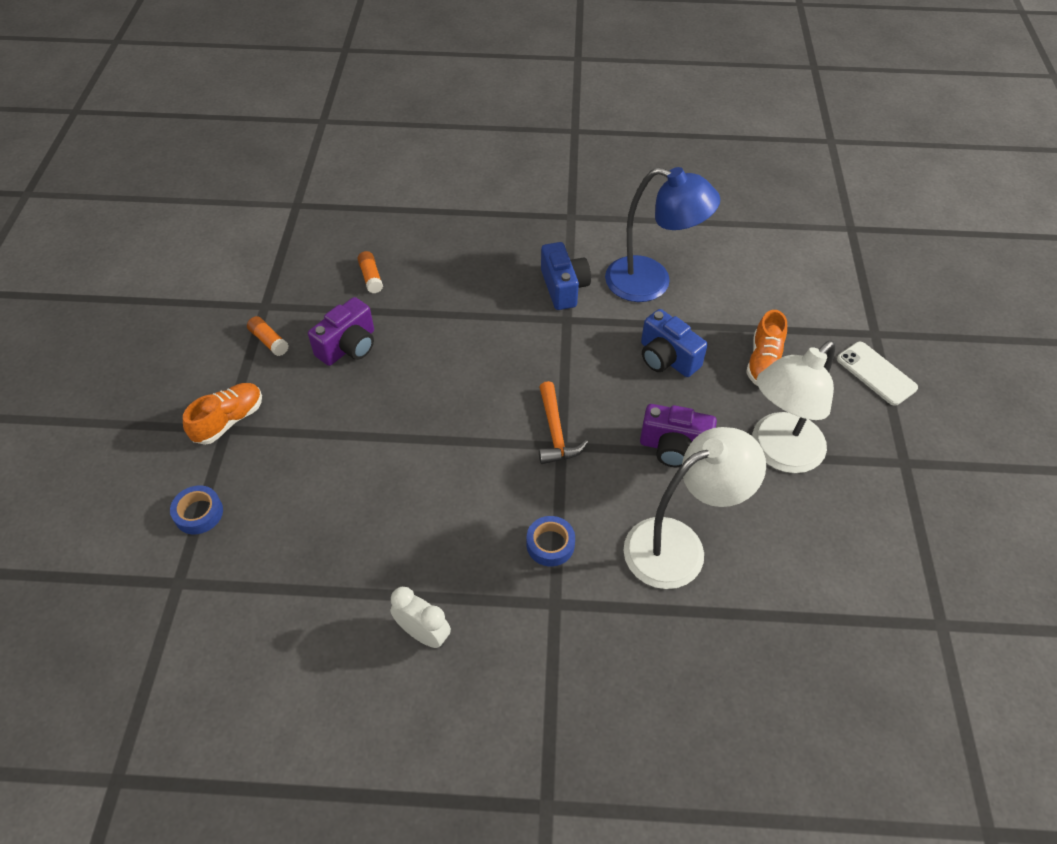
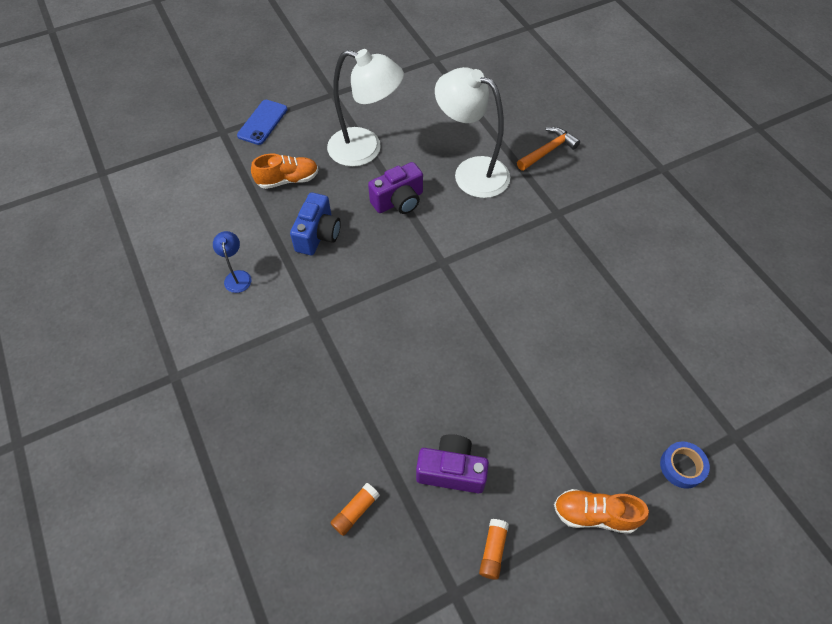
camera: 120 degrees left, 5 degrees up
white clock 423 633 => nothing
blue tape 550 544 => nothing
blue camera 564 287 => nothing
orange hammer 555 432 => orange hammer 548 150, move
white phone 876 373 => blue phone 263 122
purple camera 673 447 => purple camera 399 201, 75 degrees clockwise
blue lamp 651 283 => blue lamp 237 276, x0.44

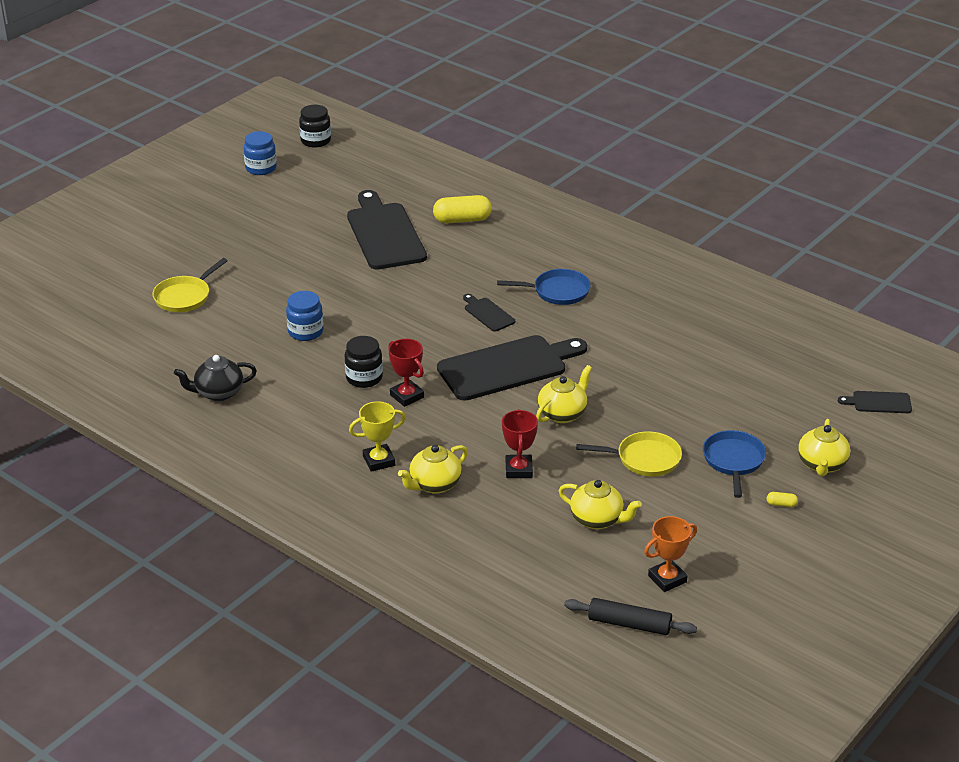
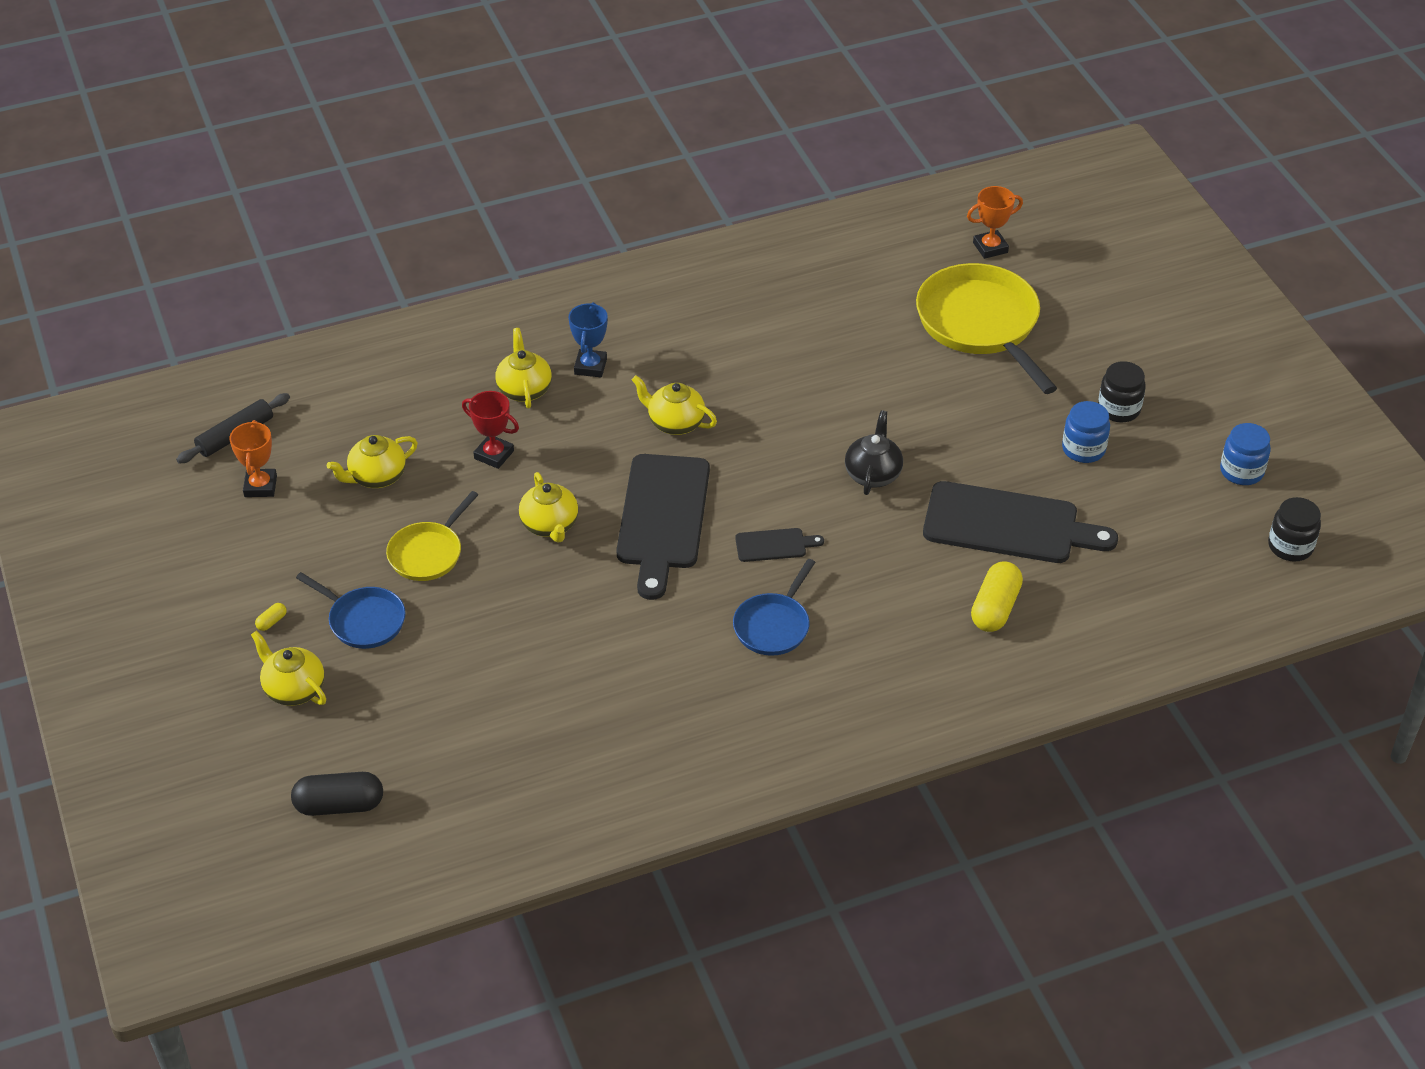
camera: 120 degrees right, 10 degrees up
nothing => orange trophy 990 247
black teapot 218 393 => black teapot 873 474, move
blue jar 305 332 => blue jar 1083 449, move
black jar 364 378 => black jar 1119 409, move
red trophy 407 396 => yellow teapot 675 423
black cutting board 879 402 => black capsule 339 805
yellow trophy 379 461 => blue trophy 590 366
yellow pan 185 296 => yellow pan 981 325, x1.83

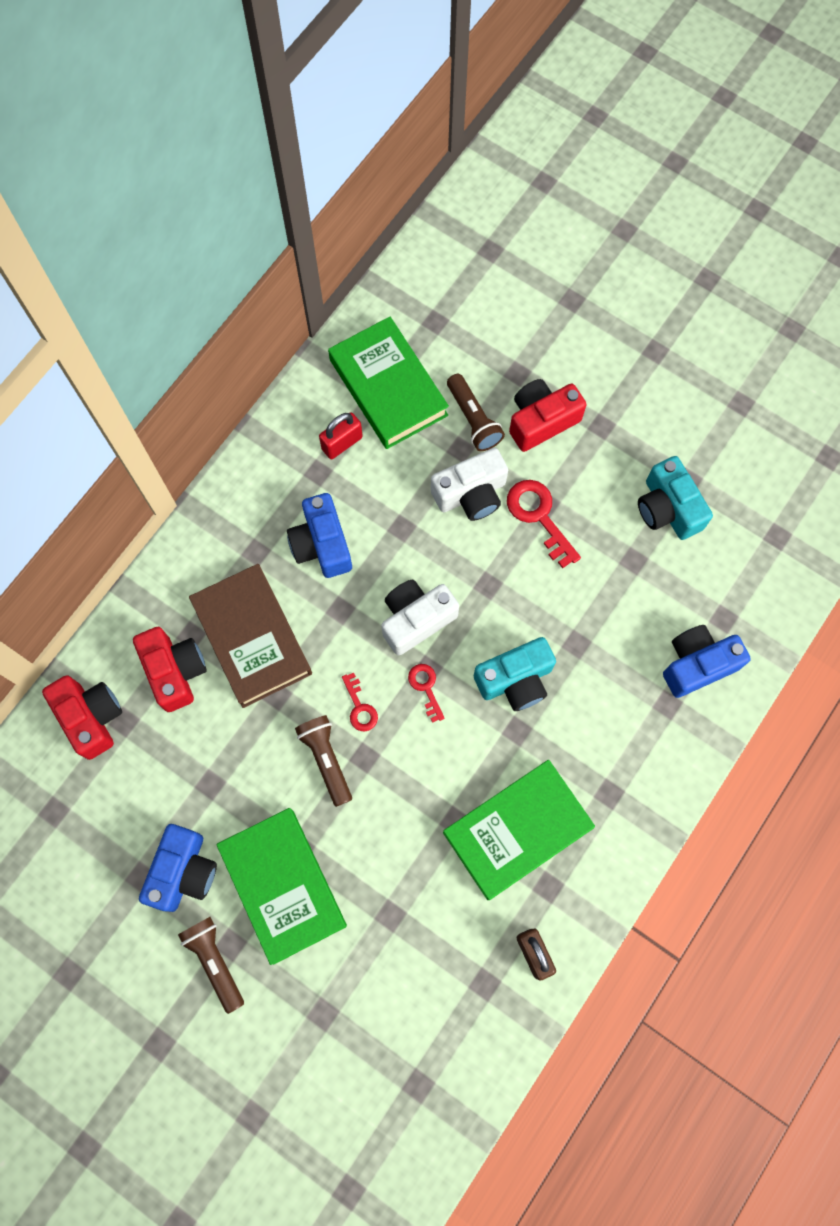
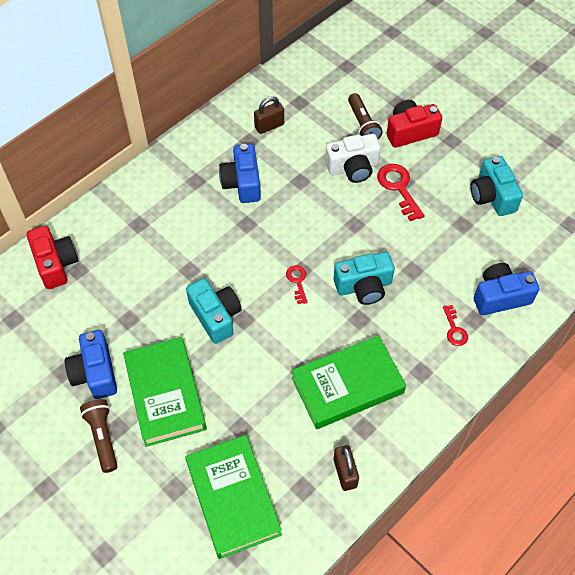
camera: 10 degrees right, 15 degrees down
red camera 175 671 => nothing
brown book 252 638 => nothing
white camera 416 619 => nothing
green book 388 387 => green book 233 498, move
red key 360 707 => red key 454 329, move
brown flashlight 326 759 => turquoise camera 216 316
red padlock 342 443 => brown padlock 269 126
blue camera 183 871 => blue camera 95 373, 135 degrees clockwise

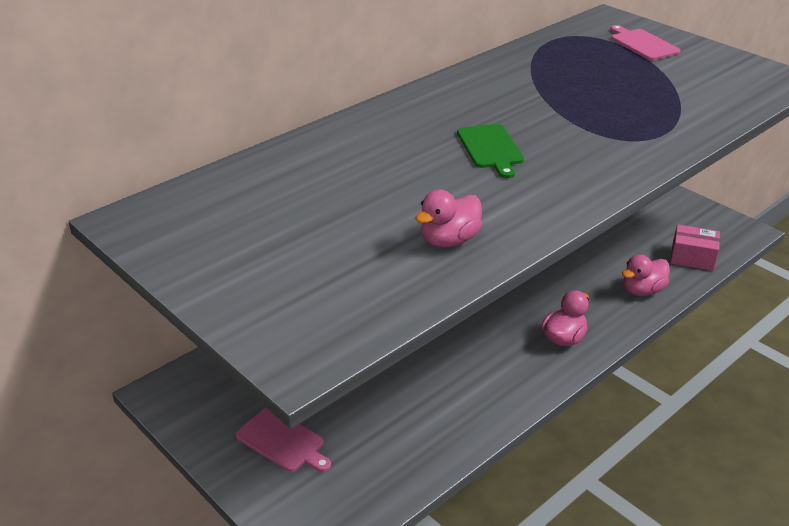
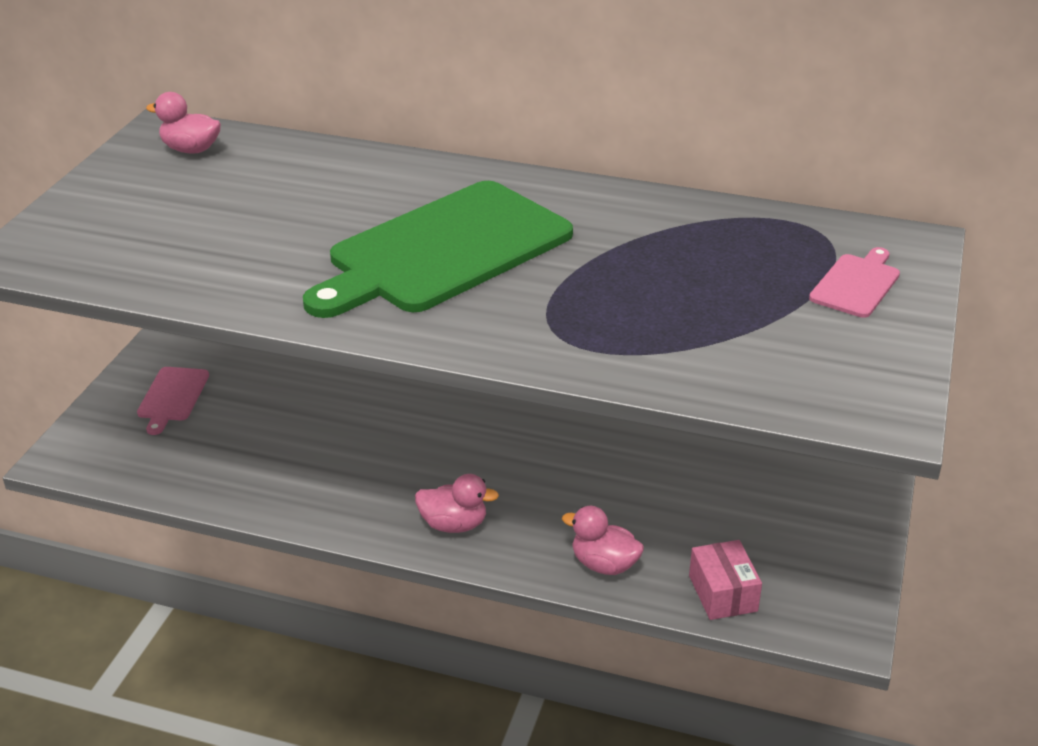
camera: 60 degrees right, 0 degrees up
pink duck 449 240 => pink duck 191 150, move
green cutting board 490 148 => green cutting board 444 250, x2.34

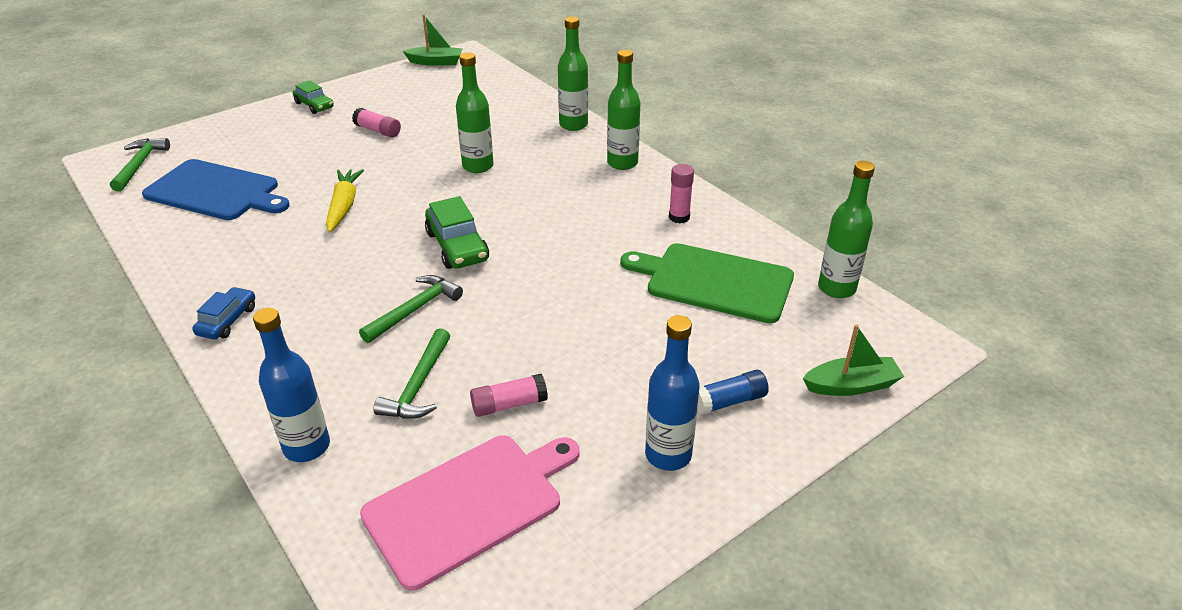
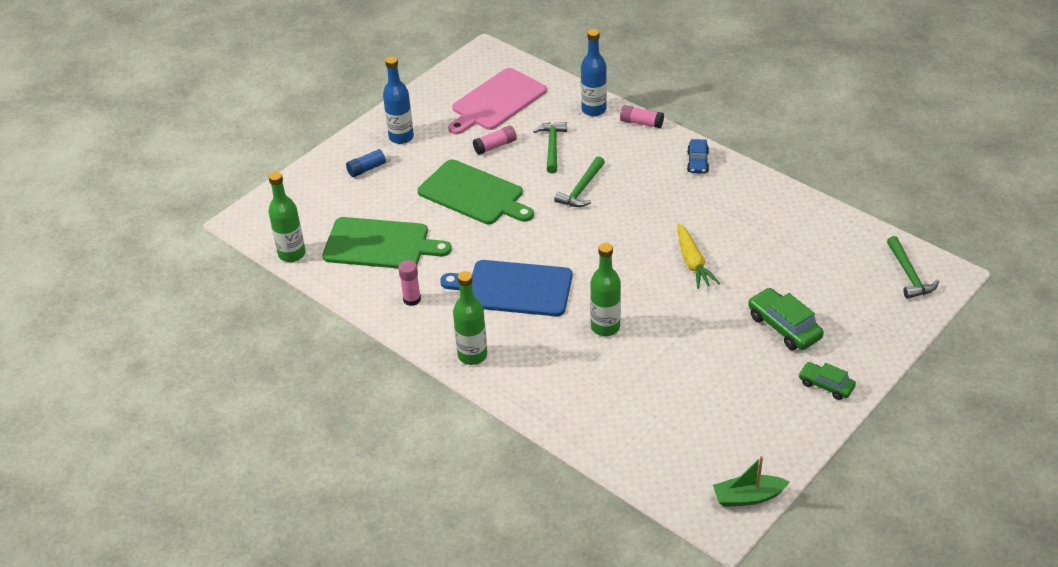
camera: 170 degrees right, 5 degrees up
green bottle 573 125 => nothing
green boat 851 385 => nothing
nothing => green cutting board 474 194
blue cutting board 216 191 => blue cutting board 514 288, move
pink glue stick 378 131 => pink glue stick 641 123, move
green car 457 246 => green car 784 327, move

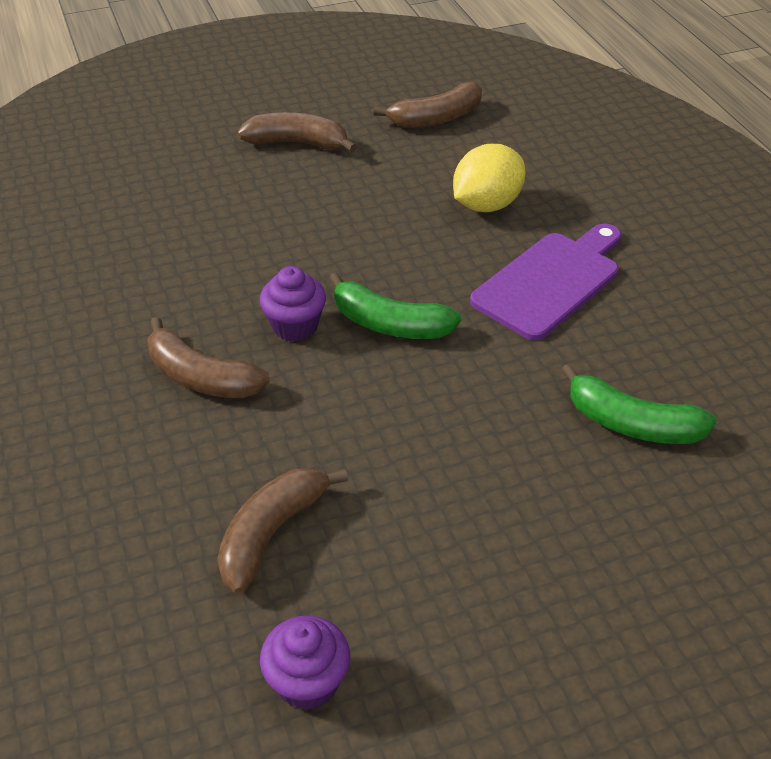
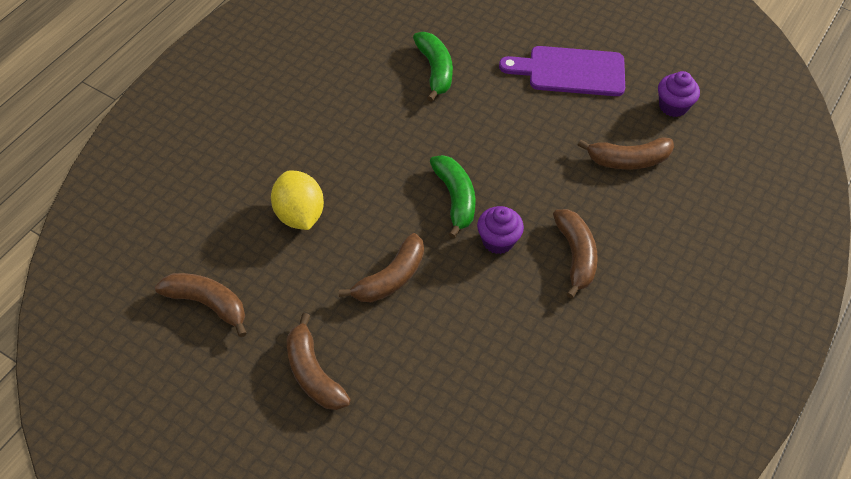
camera: 130 degrees left, 10 degrees up
nothing => brown banana 390 278
purple cutting board 550 282 => purple cutting board 570 71, move
yellow lemon 486 205 => yellow lemon 299 215, 60 degrees clockwise

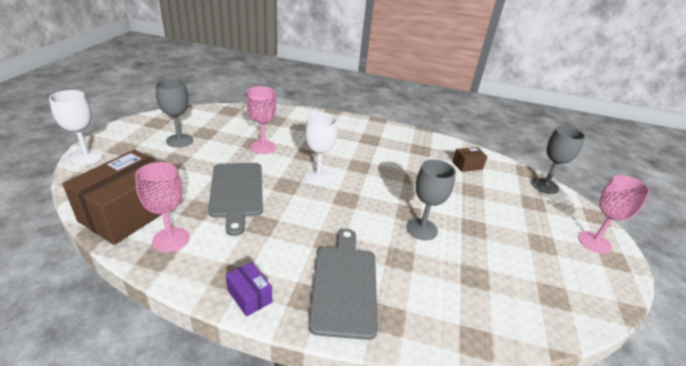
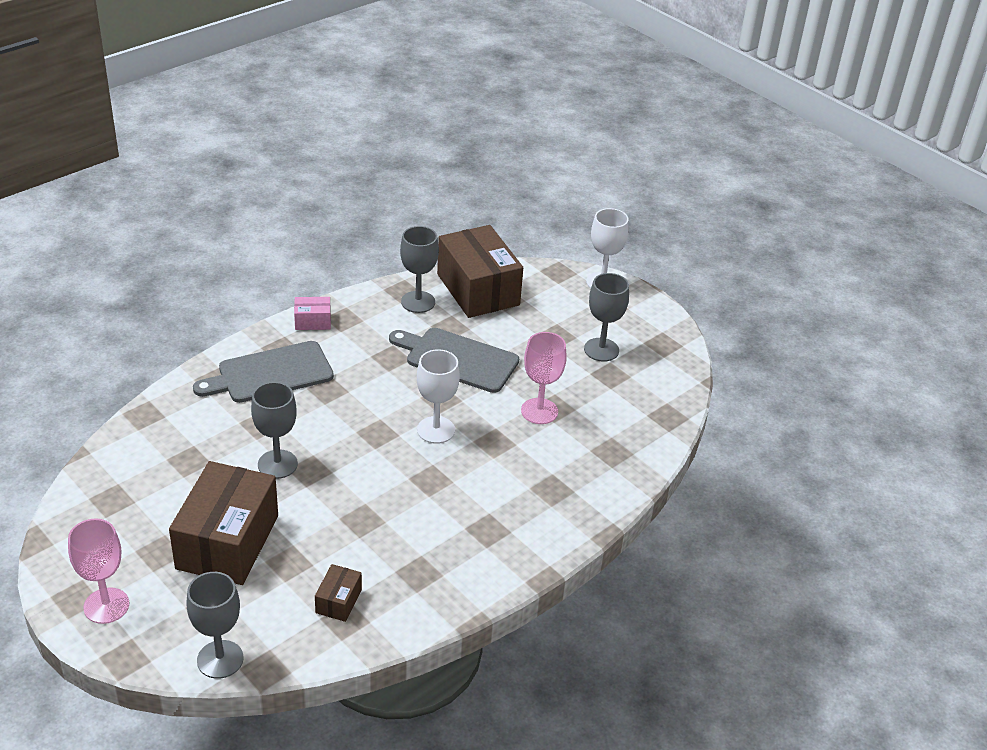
camera: 125 degrees right, 5 degrees up
nothing => brown box 227 542
pink goblet 171 239 => grey goblet 418 302
purple box 249 296 => pink box 313 321
grey cutting board 344 285 => grey cutting board 270 374, 120 degrees clockwise

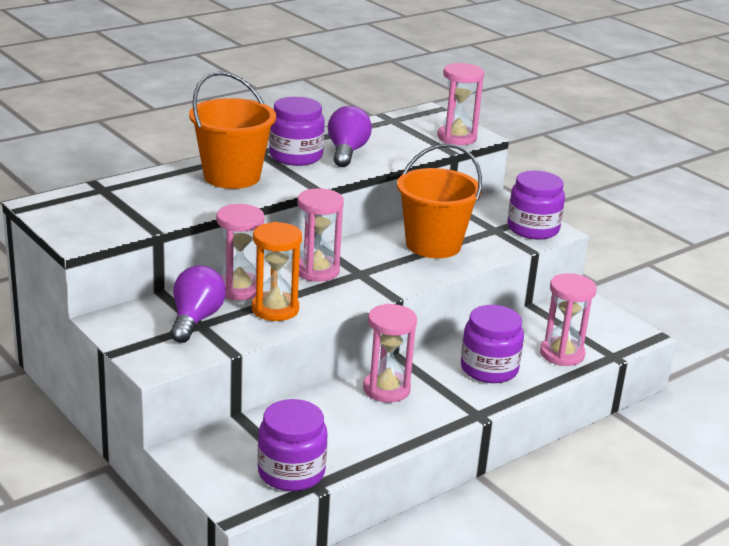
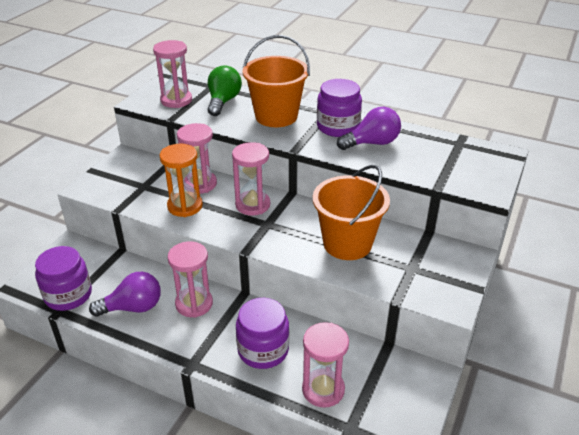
camera: 65 degrees right, 10 degrees up
purple jar 533 229 => nothing
nothing => green light bulb 223 101
purple light bulb 195 319 => purple light bulb 133 307, move
pink hourglass 456 137 => pink hourglass 176 100, move

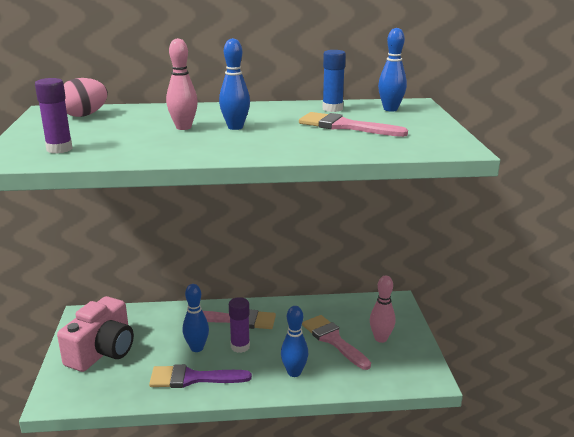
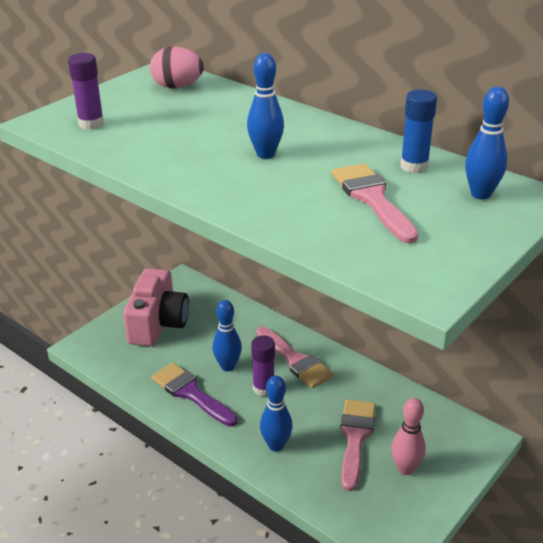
camera: 45 degrees right, 10 degrees up
pink bowling pin 183 127 => nothing
pink camera 102 351 => pink camera 158 324, 60 degrees counterclockwise

